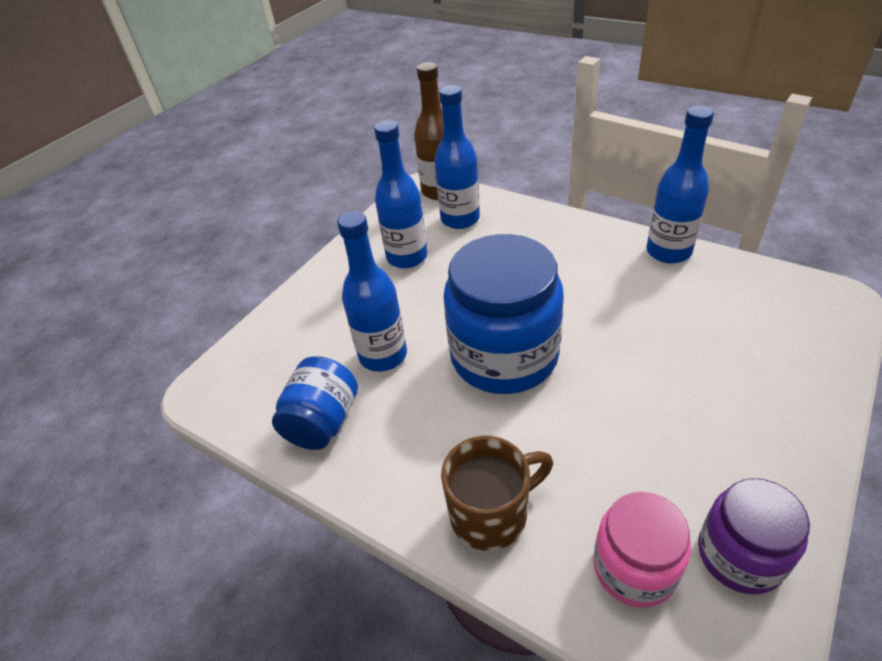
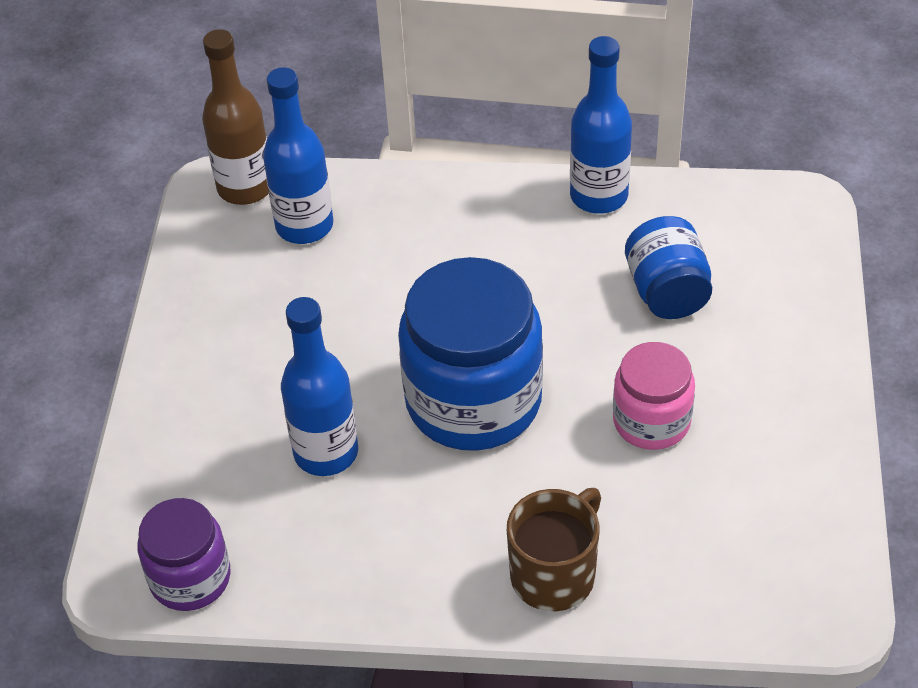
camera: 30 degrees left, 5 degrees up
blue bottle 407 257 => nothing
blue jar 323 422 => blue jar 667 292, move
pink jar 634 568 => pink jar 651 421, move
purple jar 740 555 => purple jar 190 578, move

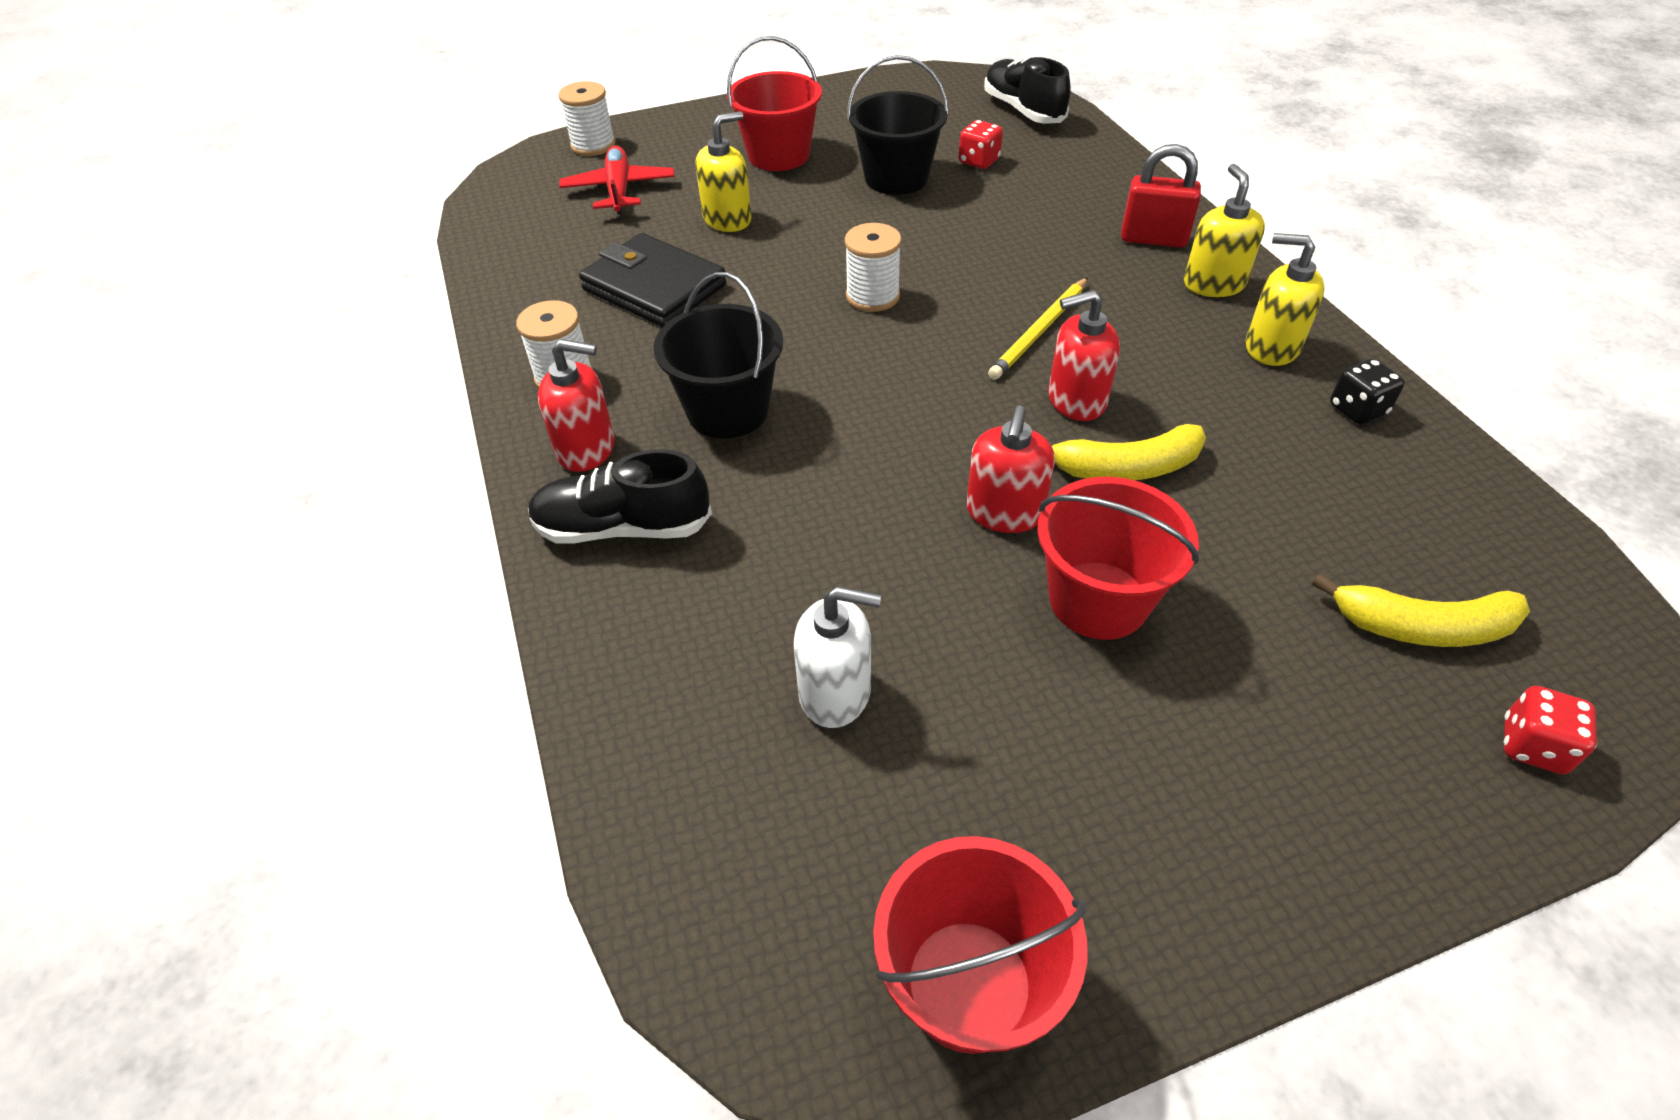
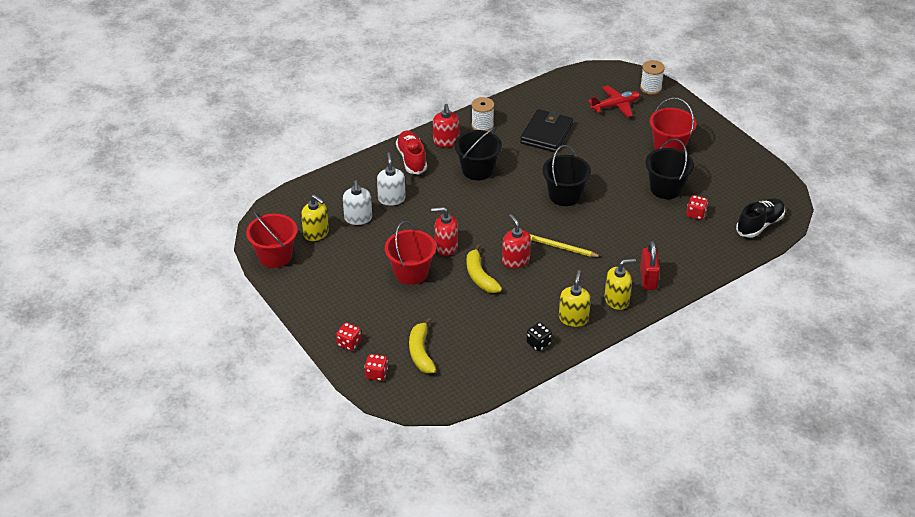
camera: 75 degrees right, 5 degrees down
nothing => red dice 349 343
nothing => white soap dispenser 391 198
yellow soap dispenser 727 219 => yellow soap dispenser 316 233, move
white spool 872 296 => black bucket 564 195
black shoe 623 528 => red shoe 411 159

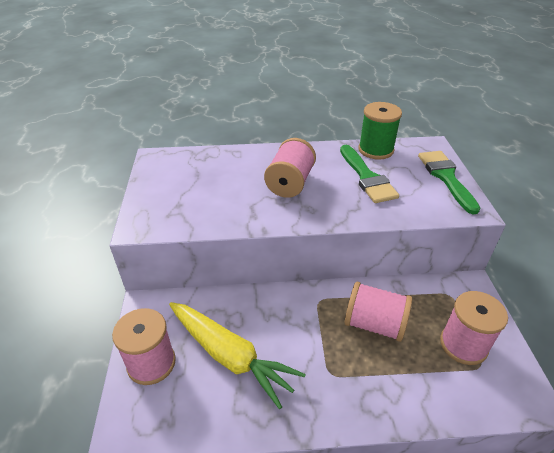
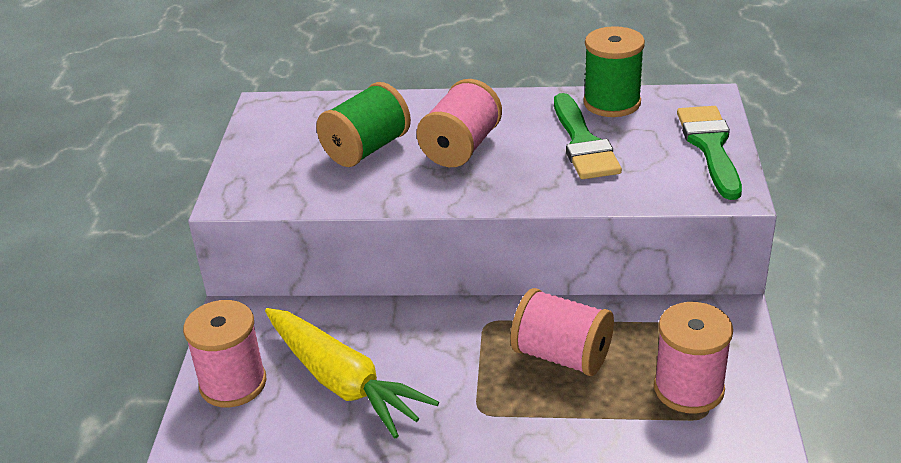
camera: 10 degrees right, 5 degrees down
nothing => green spool 366 149

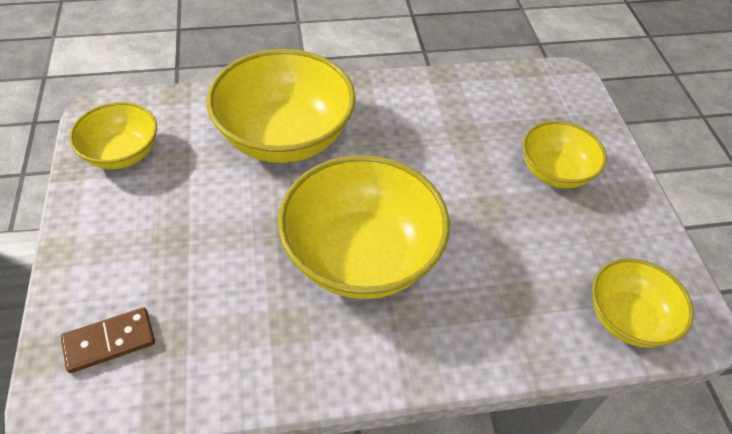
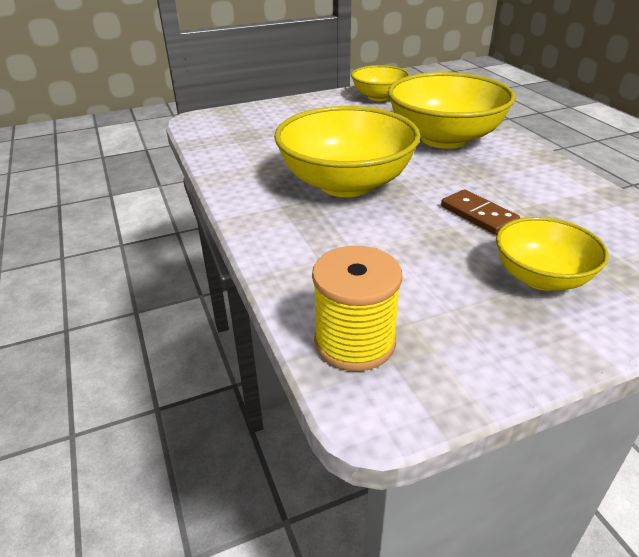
camera: 80 degrees right, 15 degrees down
brown domino 109 342 => brown domino 478 215, move
yellow bowl 628 318 => yellow spool 354 342

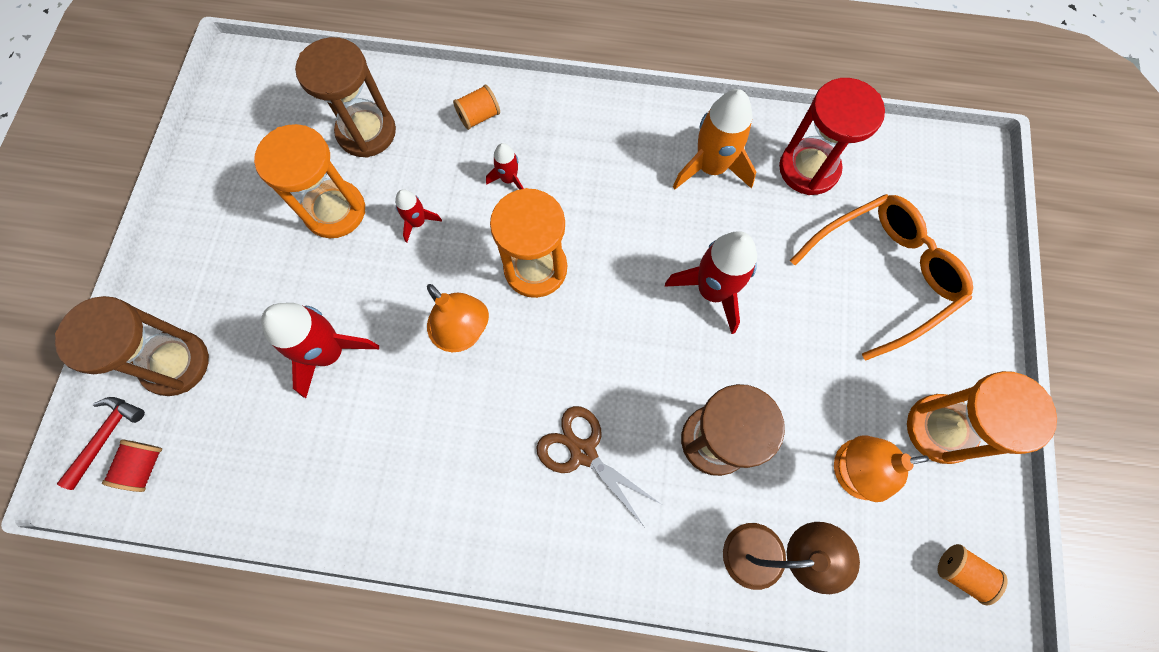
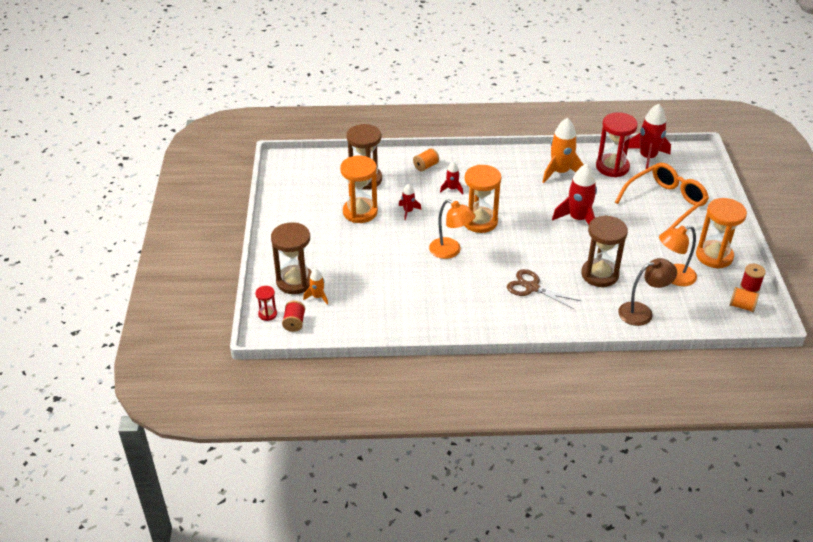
camera: 10 degrees left, 30 degrees down
nothing => orange rocket 317 297
nothing => red spool 750 287
red rocket 329 352 => red rocket 647 158, move
red hammer 106 436 => red hourglass 267 314

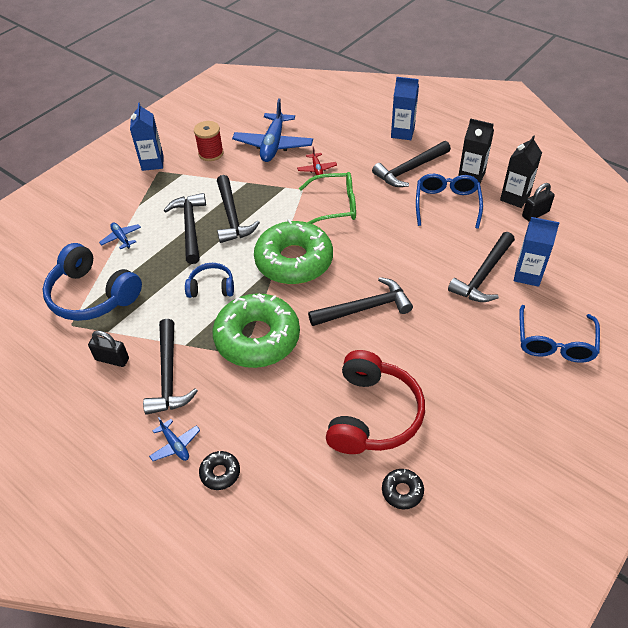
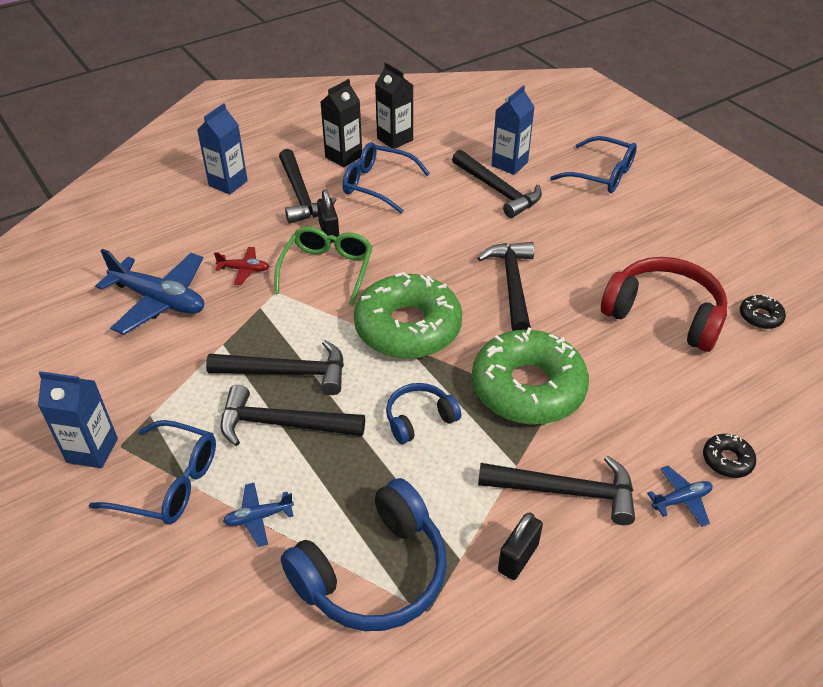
camera: 75 degrees left, 5 degrees down
red spool 211 153 => nothing
nothing => blue glasses 168 483
black padlock 535 214 => black padlock 329 232, move
blue headphones 211 287 => blue headphones 419 419, 45 degrees clockwise

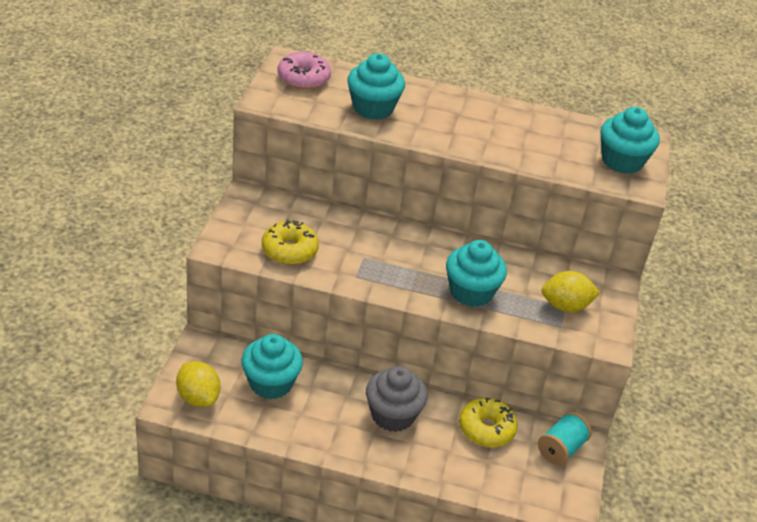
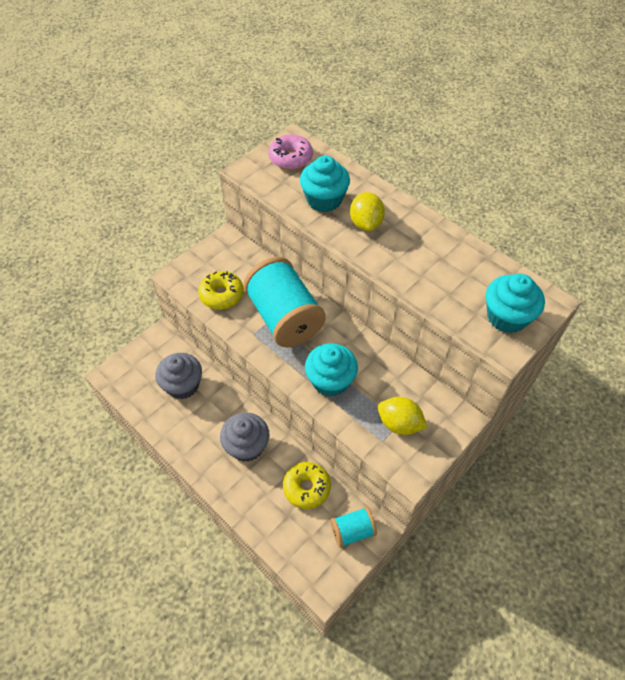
camera: 35 degrees right, 15 degrees up
nothing => turquoise spool 284 318
yellow lemon 198 397 => yellow lemon 366 223, move
turquoise cupcake 271 383 => grey cupcake 183 385

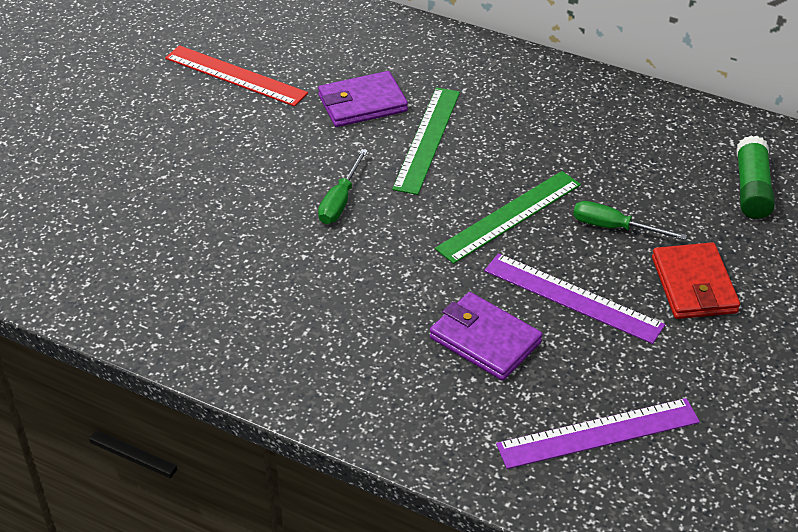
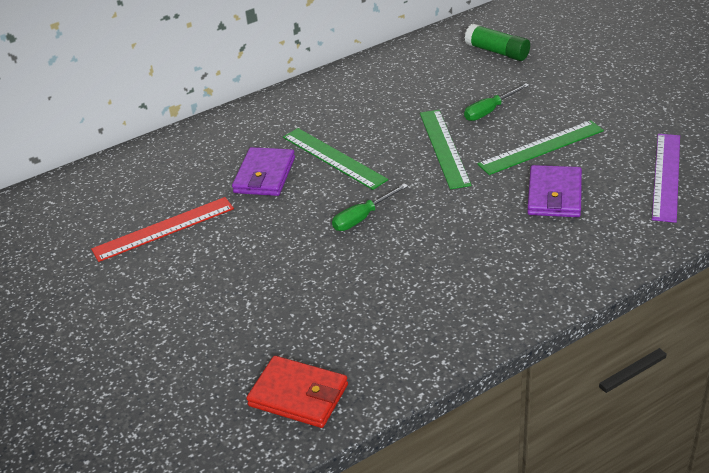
camera: 55 degrees left, 5 degrees down
red wallet 694 285 => red wallet 298 395, move
purple ruler 572 298 => green ruler 541 147
green screwdriver 340 201 => green screwdriver 362 217, 90 degrees clockwise
purple wallet 485 340 => purple wallet 554 195, 60 degrees counterclockwise

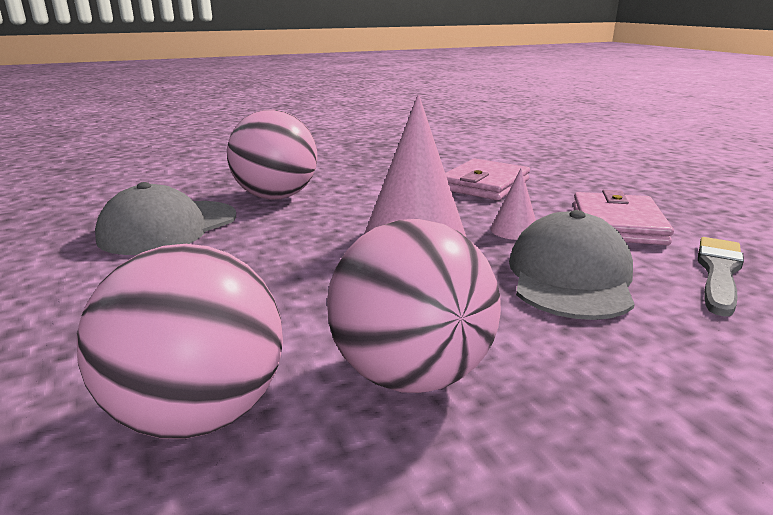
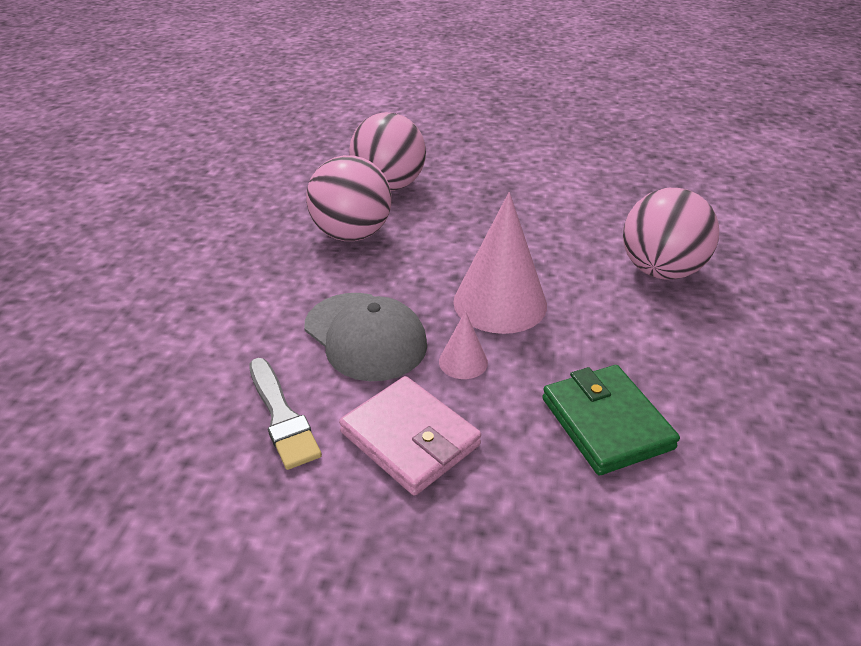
camera: 125 degrees right, 15 degrees up
grey cap 169 227 => nothing
pink wallet 484 185 => green wallet 606 423

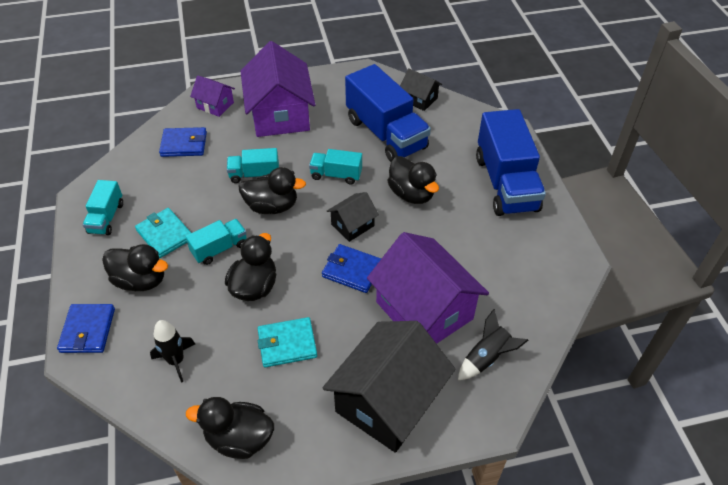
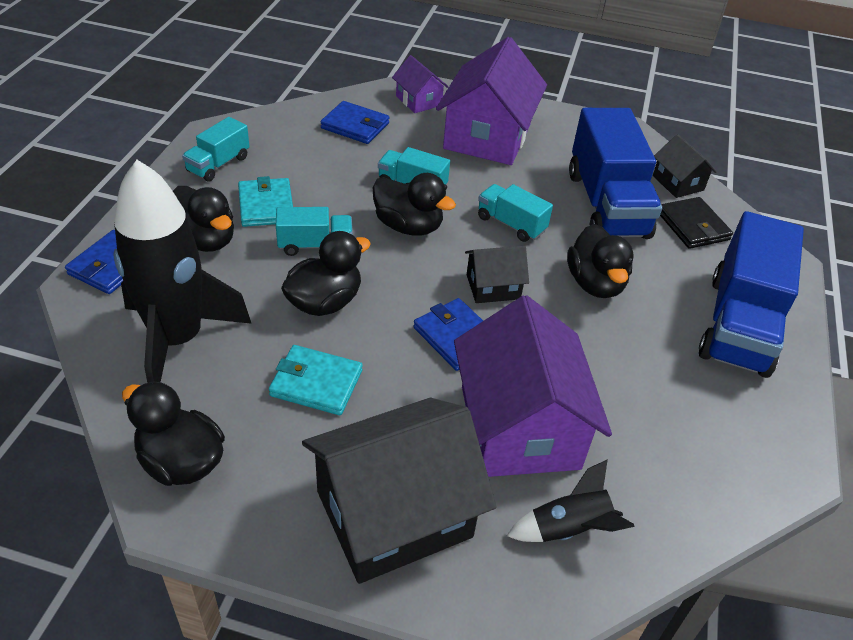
camera: 25 degrees right, 5 degrees down
nothing => black wallet 692 226
black rocket 176 361 => black rocket 178 340, x2.17

